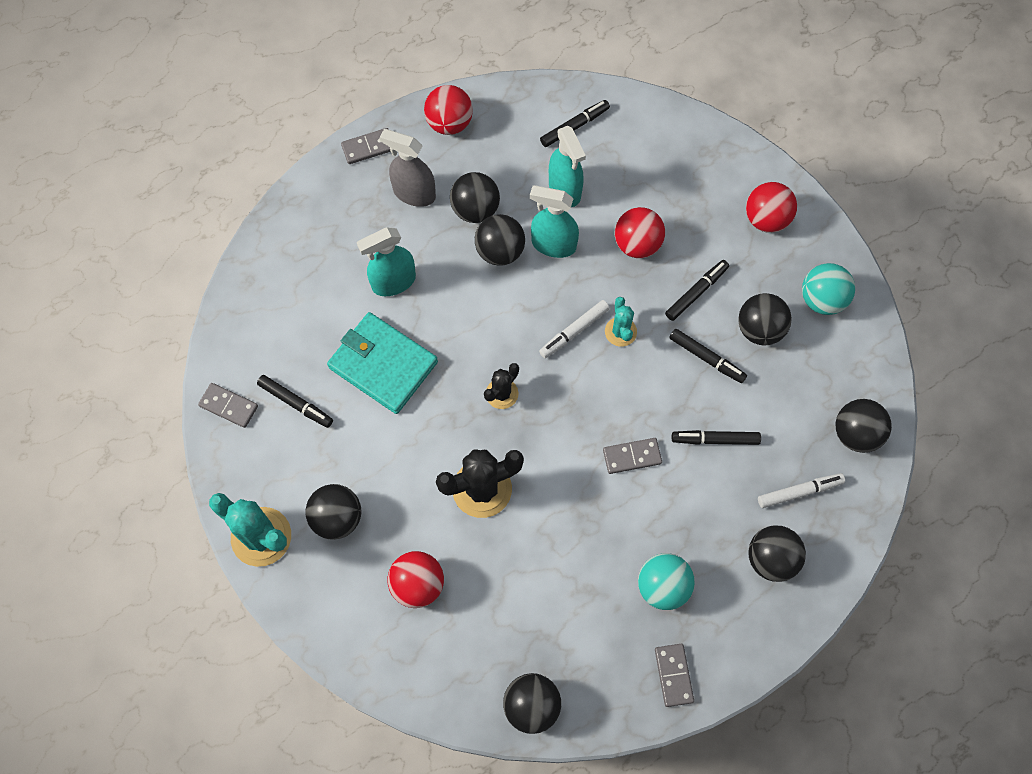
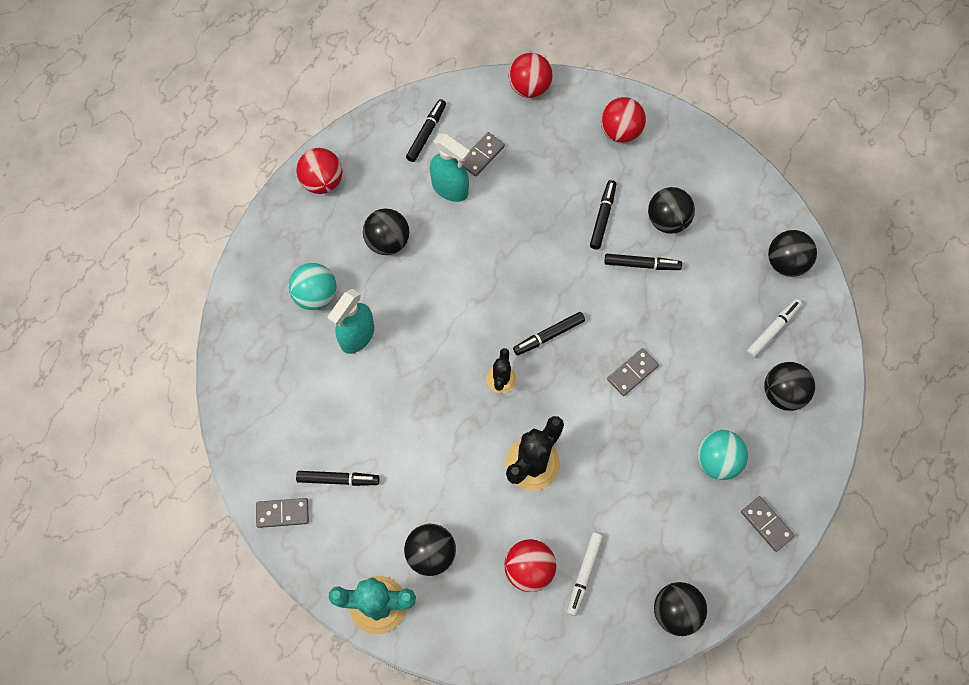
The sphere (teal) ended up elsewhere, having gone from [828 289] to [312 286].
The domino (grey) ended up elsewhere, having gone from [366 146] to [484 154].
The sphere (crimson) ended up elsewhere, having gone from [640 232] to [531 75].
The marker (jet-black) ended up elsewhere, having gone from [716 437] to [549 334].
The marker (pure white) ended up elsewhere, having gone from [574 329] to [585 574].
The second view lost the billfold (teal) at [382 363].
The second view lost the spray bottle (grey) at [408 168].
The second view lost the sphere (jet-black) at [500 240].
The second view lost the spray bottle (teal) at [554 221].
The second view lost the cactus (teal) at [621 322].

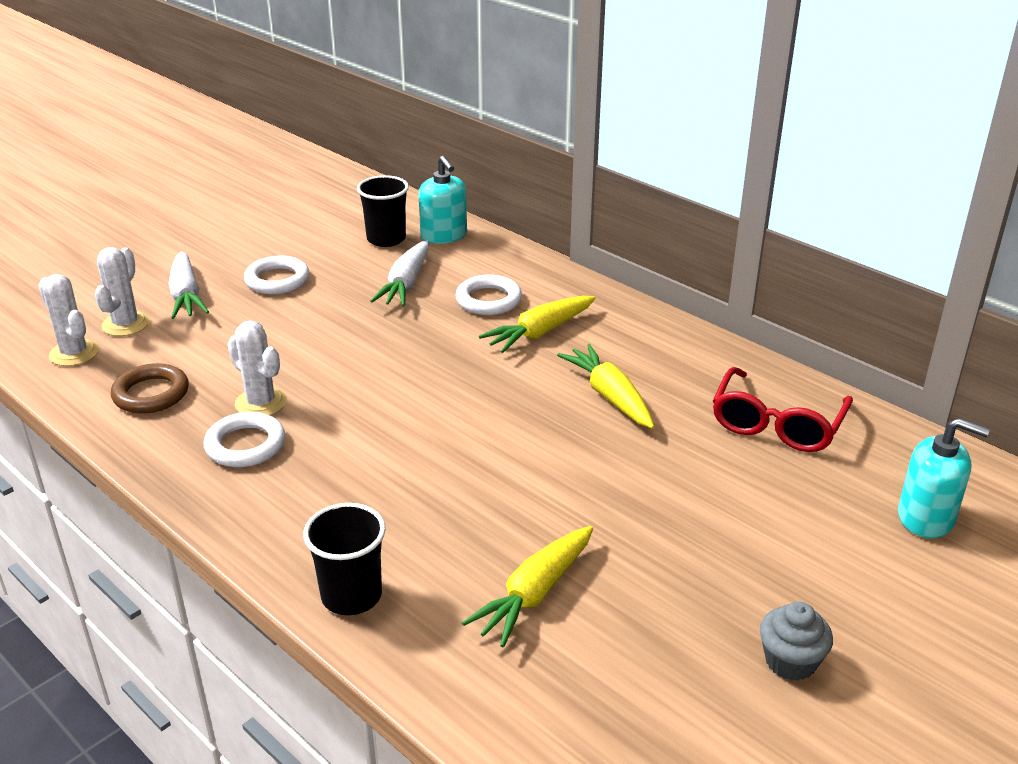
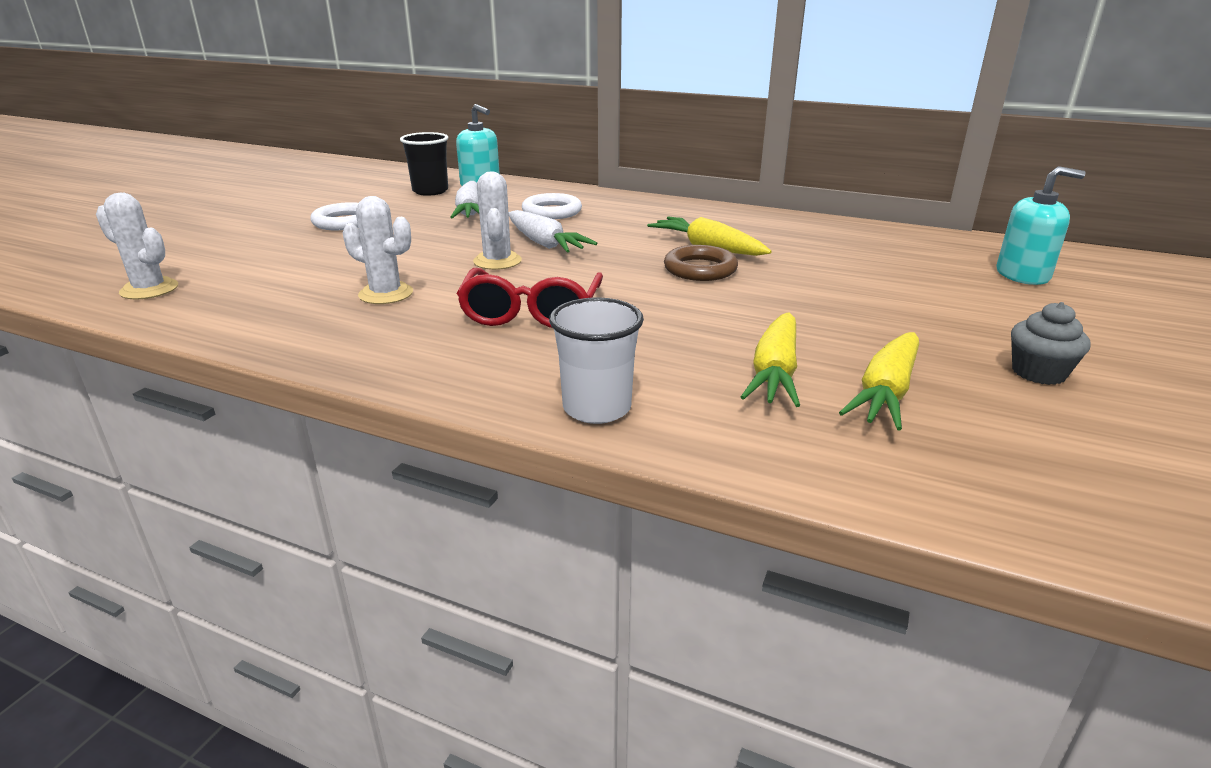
The spectacles (crimson) ended up elsewhere, having gone from [783 409] to [529 298].
The cactus (pure white) ended up elsewhere, having gone from [122 291] to [497 220].
The root vegetable (pure white) ended up elsewhere, having gone from [188 285] to [552 231].
What was the beaker (jet-black) at [344 559] turned into the beaker (pure white) at [596 361].
The ring (brown) ended up elsewhere, having gone from [150 388] to [701 263].
The root vegetable (golden) ended up elsewhere, having gone from [537 324] to [879 381].
The second view lost the ring (pure white) at [244 439].

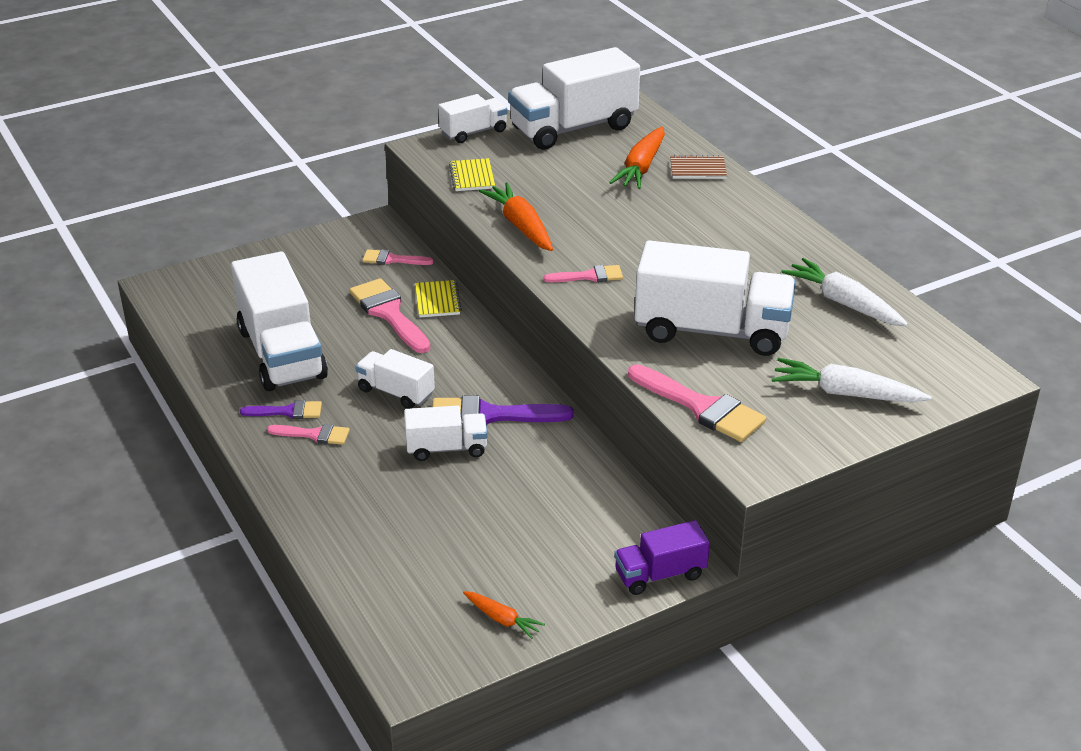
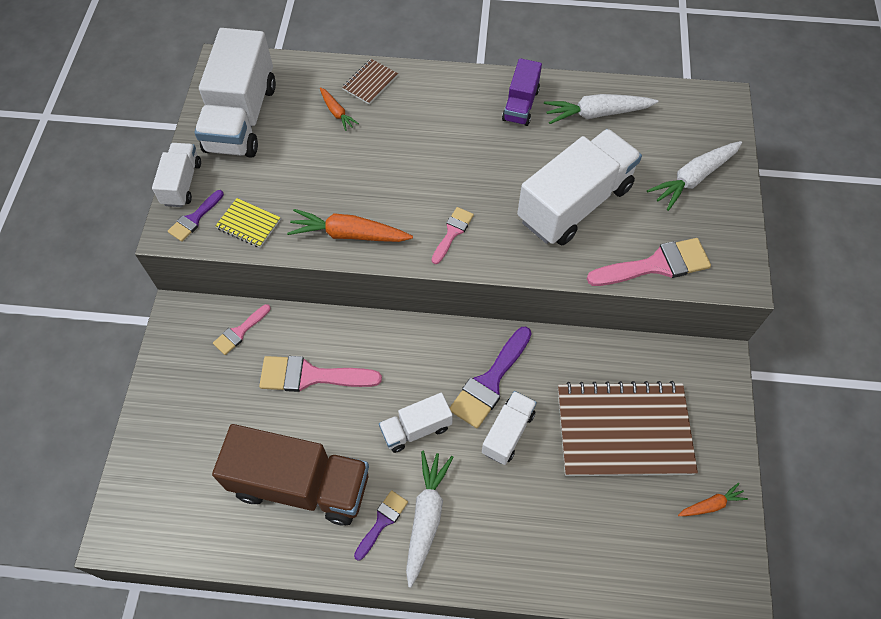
The second view gained the paintbrush (violet) at [196 216].
What was the toy truck (pure white) at [279 321] turned into the toy truck (brown) at [290 475].
The size of the root vegetable (orange-coloured) at [637 158] changed by a factor of 0.55.
Where the paintbrush (rosy) stood at [308 434], the root vegetable (pure white) came to stand at [430 519].
The toy truck (violet) ended up elsewhere, having gone from [662 557] to [522 92].
The second view gained the exercise book (brown) at [628 428].
The second view lost the exercise book (golden) at [438 298].

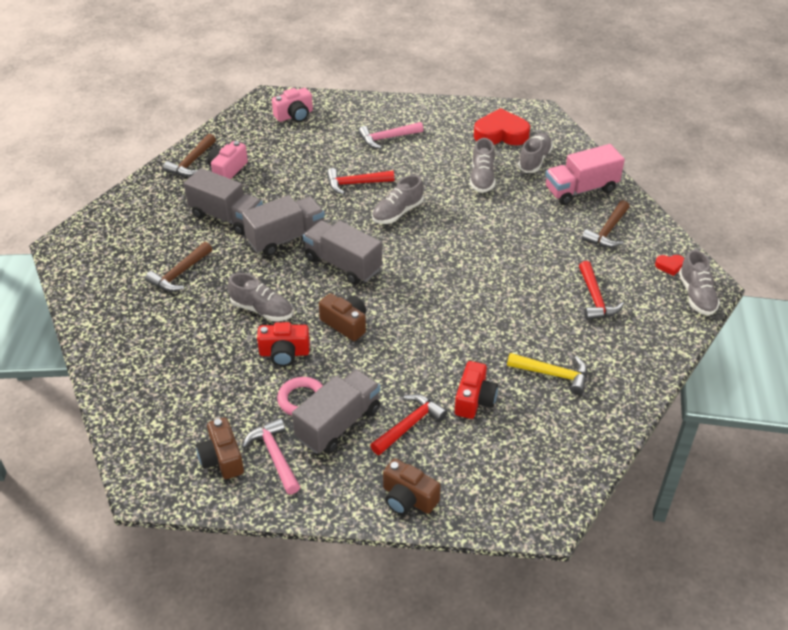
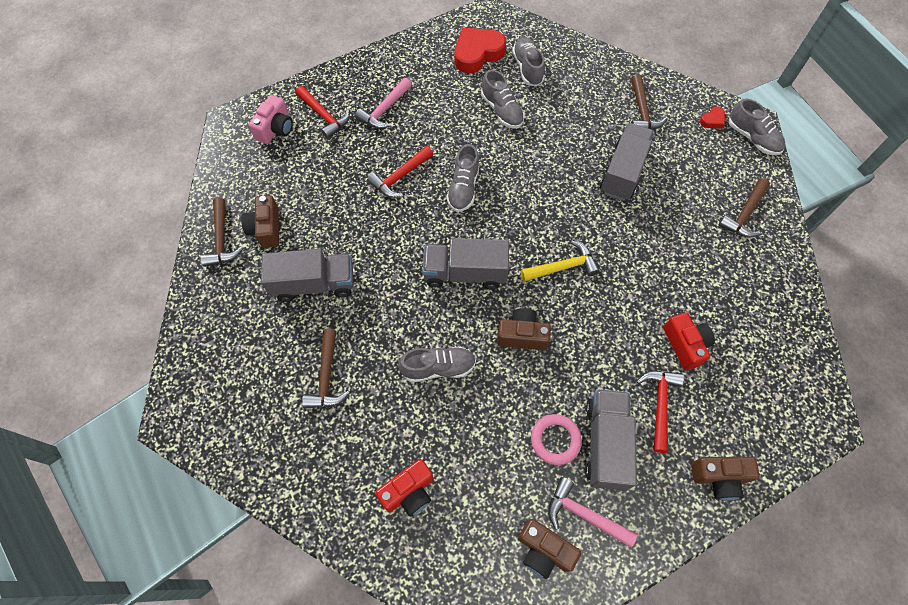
What was the camera (rosy) at [228 160] turned into the camera (brown) at [260 221].
The claw hammer (crimson) ended up elsewhere, having gone from [601 290] to [322 112].
The camera (crimson) ended up elsewhere, having gone from [283 344] to [404 488].
The claw hammer (golden) ended up elsewhere, having gone from [547 374] to [560 261].
The toy truck (grey) ended up elsewhere, having gone from [283 225] to [627 162].
The second view gained the claw hammer (brown) at [744 208].
The second view lost the toy truck (rosy) at [585 174].

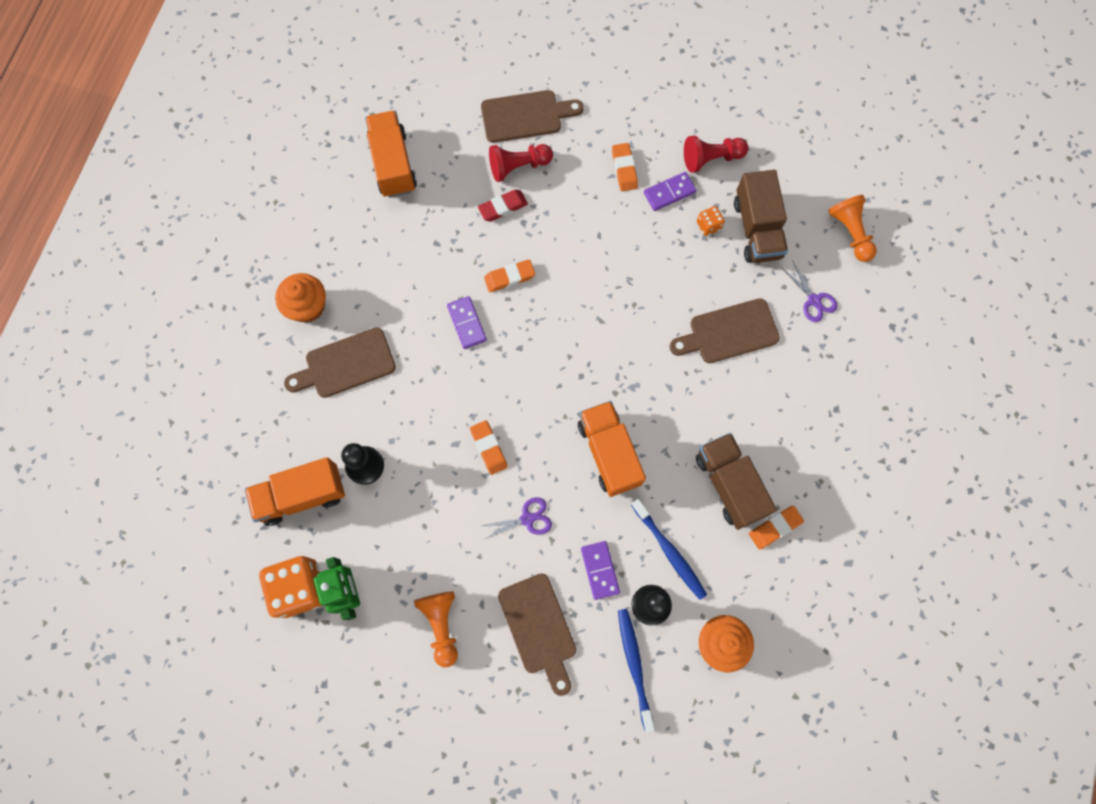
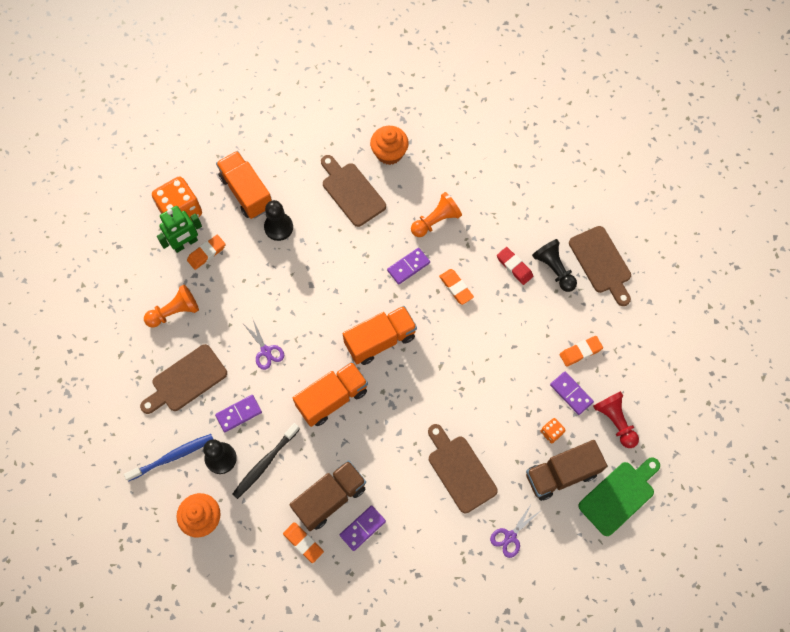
The pencil eraser (orange-coloured) ended up elsewhere, having gone from [489 447] to [206 252].
What was the tooth brush (royal blue) at [669 549] turned into the tooth brush (jet-black) at [266 461].
The second view gained the domino (violet) at [363 528].
The toy truck (orange-coloured) ended up elsewhere, having gone from [391 154] to [380 335].
The chess pawn (orange-coloured) ended up elsewhere, having gone from [852 228] to [436 214].
What was the chess pawn (crimson) at [521 163] turned into the chess pawn (jet-black) at [554 265].
The second view gained the chopping board (emerald) at [619 496].

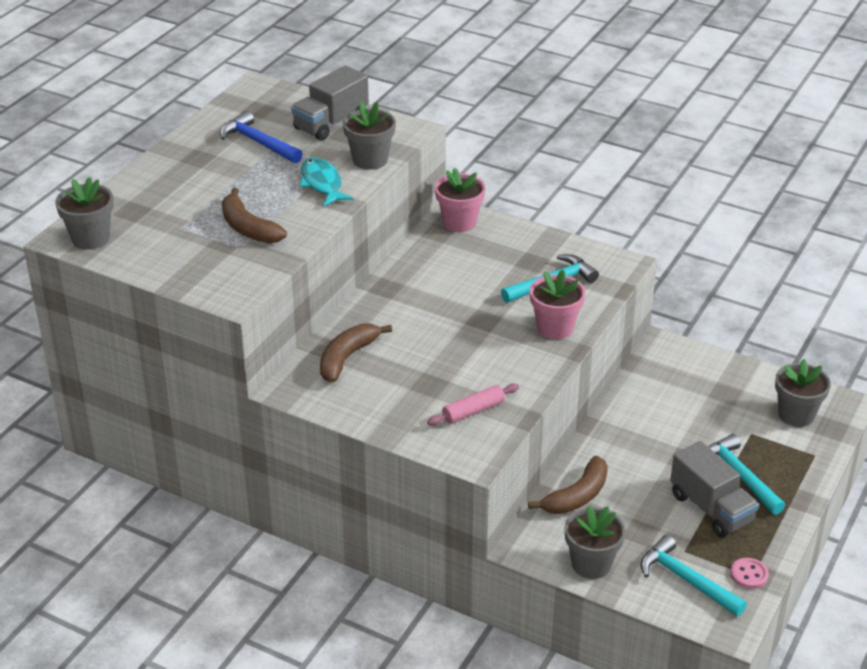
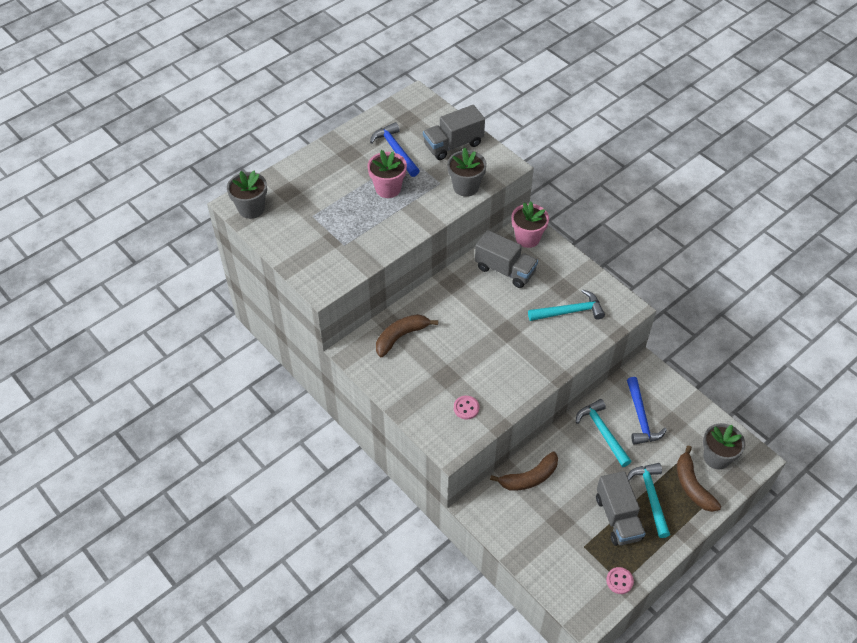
The plant pot (rosy) ended up elsewhere, having gone from [557 304] to [387 174].
Where the dough roller (rosy) stood at [473 405], the button (rosy) came to stand at [466 408].
The second view gained the toy truck (grey) at [506 259].
The claw hammer (teal) ended up elsewhere, having gone from [694 575] to [604 433].
The second view gained the claw hammer (royal blue) at [647 411].
The toy banana (brown) ended up elsewhere, having gone from [254 215] to [699 478].
The second view lost the fish figure (teal) at [326 182].
The second view lost the plant pot (grey) at [594 542].

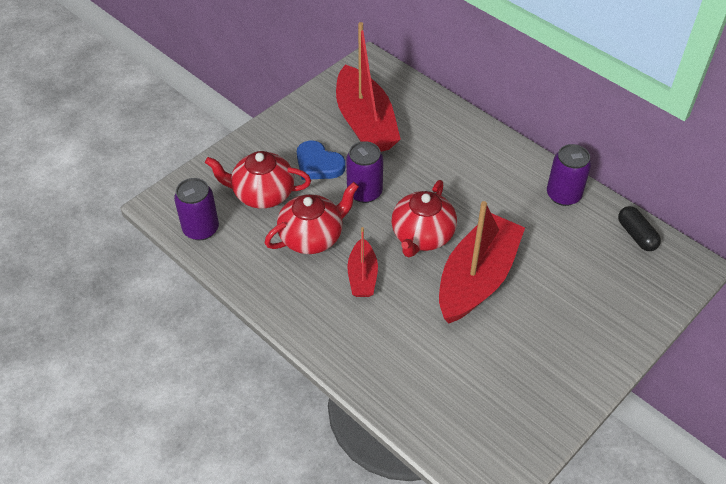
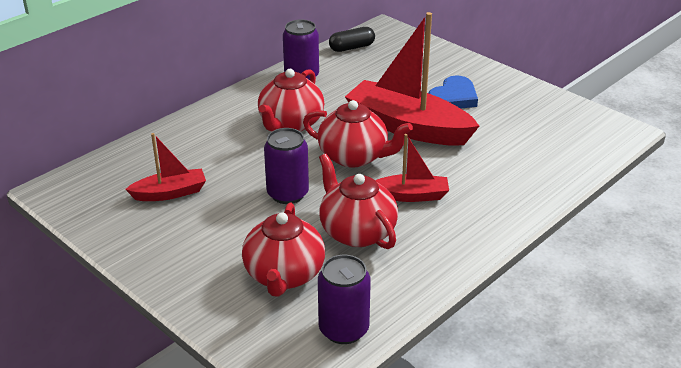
The size of the boat (crimson) at [368 87] changed by a factor of 0.51.
The second view gained the teapot (crimson) at [291 100].
The heart (royal blue) ended up elsewhere, having gone from [321 160] to [453 92].

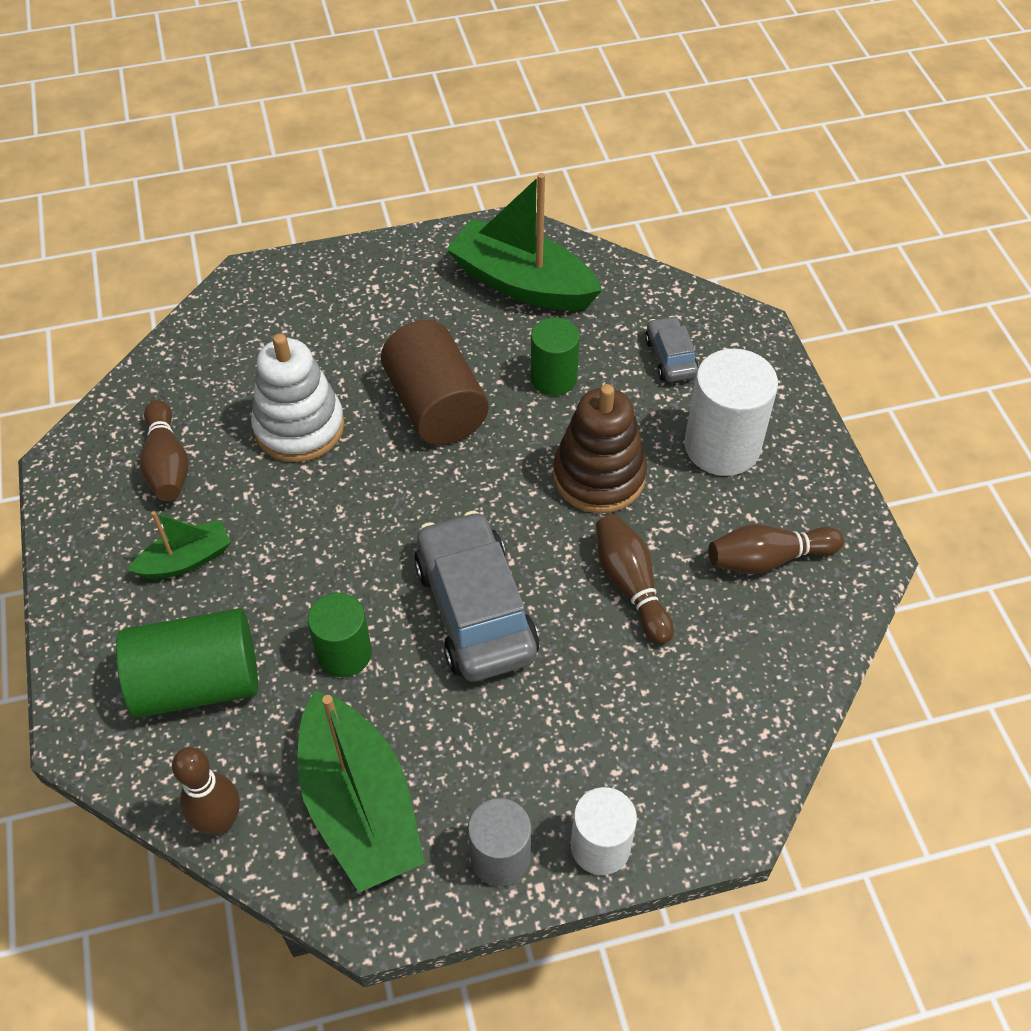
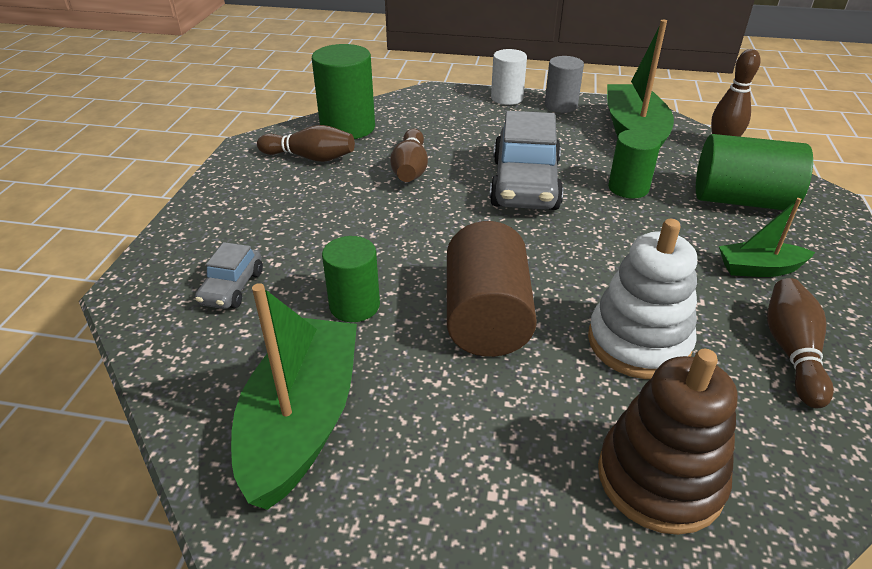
The boat (emerald) at [524 242] ended up facing another way, 135 degrees counterclockwise from before.
The second view gained the cylinder (emerald) at [343 91].
The ring stacker (brown) ended up elsewhere, having gone from [600 448] to [668 442].
The second view lost the cylinder (pure white) at [731 412].

